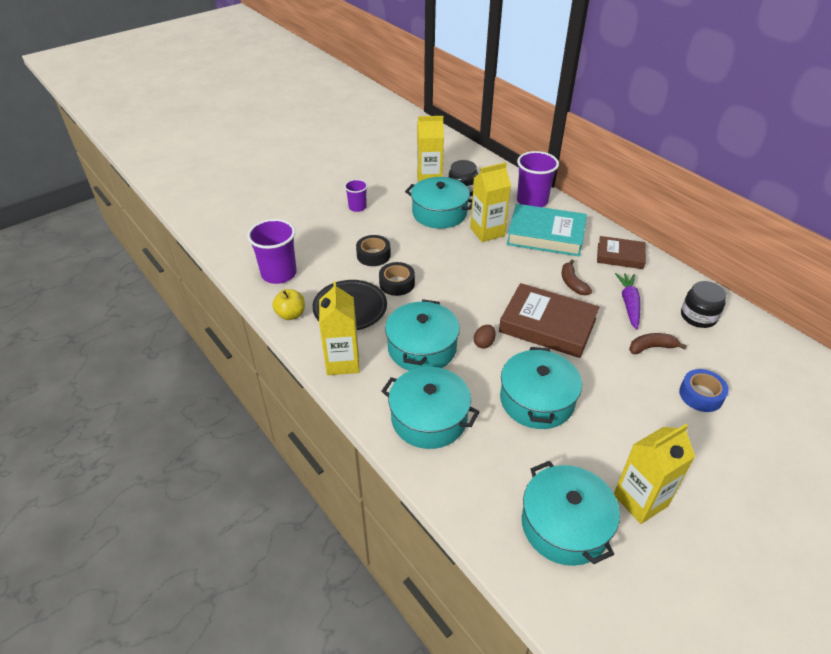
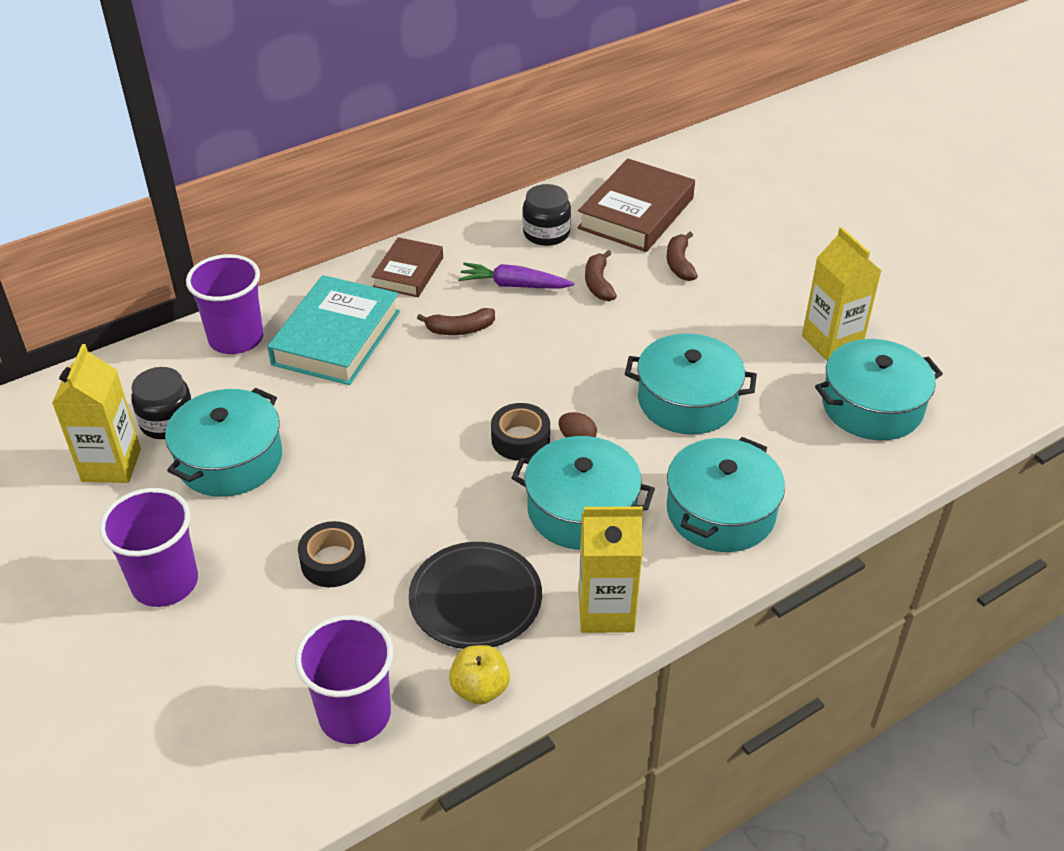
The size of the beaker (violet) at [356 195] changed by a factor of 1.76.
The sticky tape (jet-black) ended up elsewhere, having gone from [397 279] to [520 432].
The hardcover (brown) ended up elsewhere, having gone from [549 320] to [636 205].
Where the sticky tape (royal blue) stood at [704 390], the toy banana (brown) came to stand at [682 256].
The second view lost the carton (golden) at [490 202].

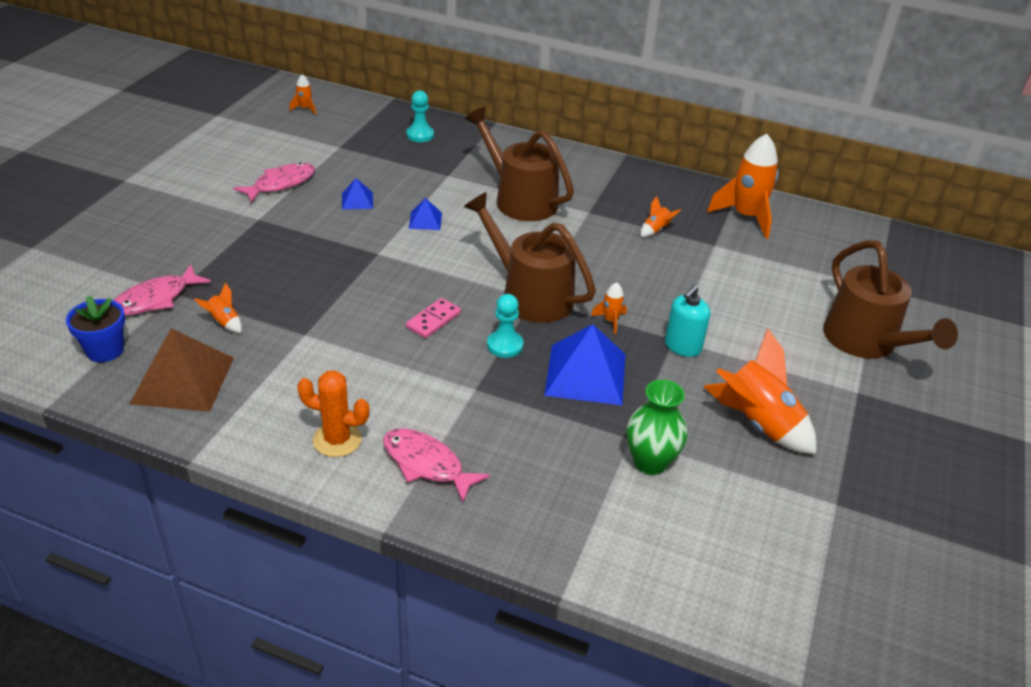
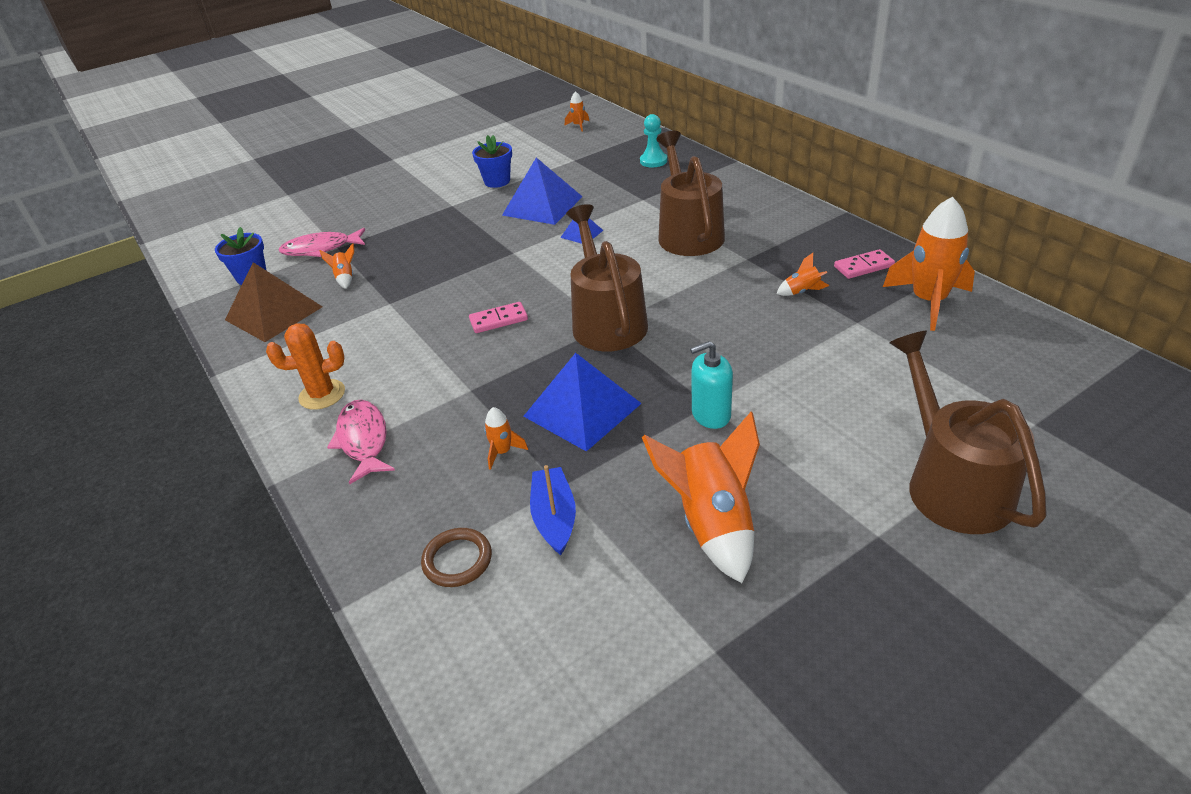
The cactus (orange-coloured) at [333 413] ended up facing another way, 60 degrees counterclockwise from before.
The second view gained the ring (brown) at [456 557].
Where the fish figure (rosy) stood at [274 182], the plant pot (royal blue) came to stand at [492 161].
The rocket (orange-coloured) ended up elsewhere, having gone from [609 308] to [506 438].
The size of the pyramid shape (royal blue) at [357 193] changed by a factor of 2.04.
Where the vase (emerald) stood at [656 427], the boat (royal blue) came to stand at [553 510].
The second view gained the domino (rosy) at [864 264].
The watering can (brown) at [890 299] ended up facing another way, 150 degrees clockwise from before.
The second view lost the chess pawn (teal) at [505 326].

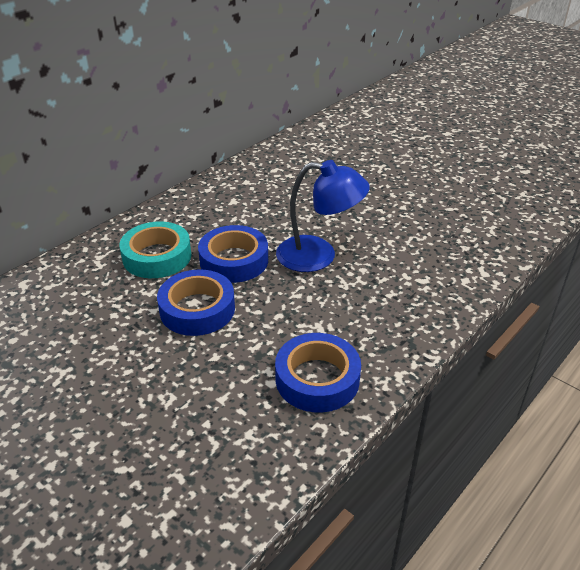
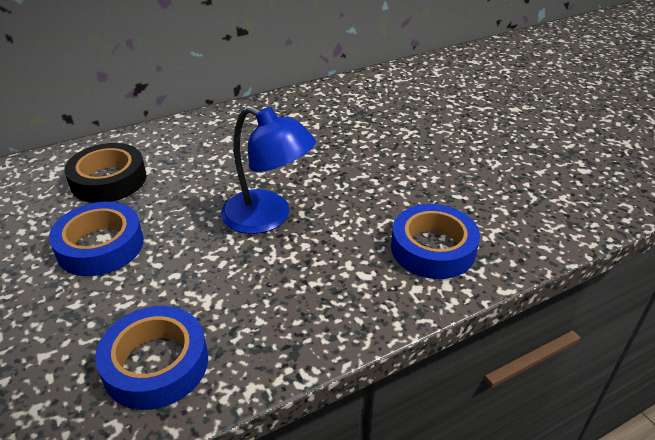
What was the sticky tape (teal) at [155 250] turned into the sticky tape (jet-black) at [105 173].
The sticky tape (royal blue) ended up elsewhere, having gone from [233 254] to [435 241].

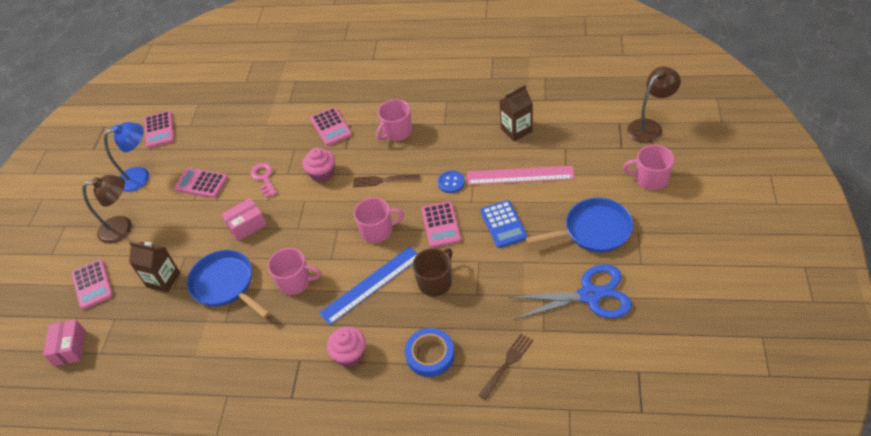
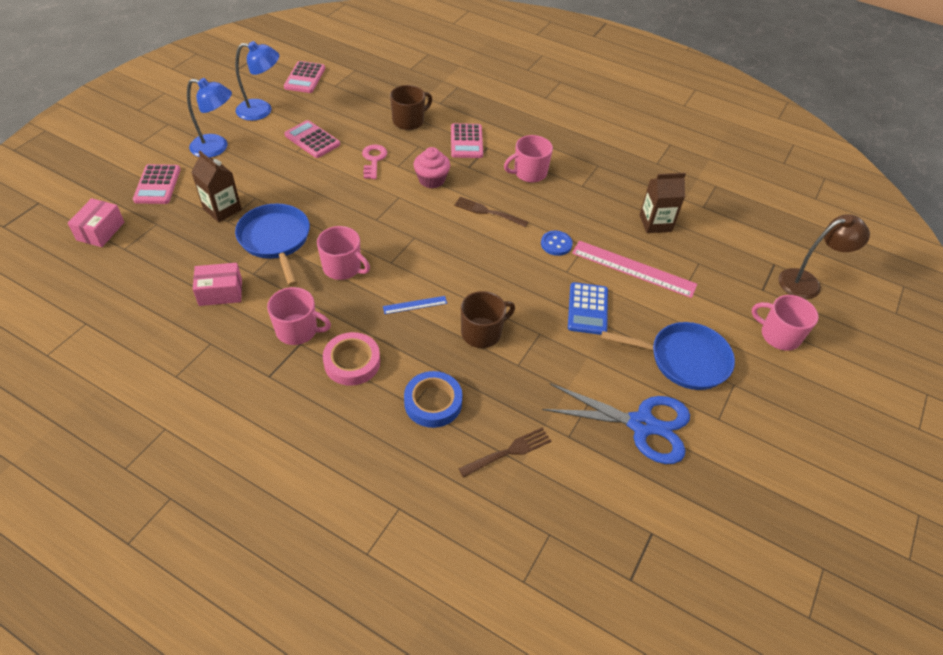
What was the lamp (brown) at [107 209] turned into the lamp (royal blue) at [209 118].
The package (rosy) ended up elsewhere, having gone from [244 219] to [217 284].
The mug (rosy) ended up elsewhere, having gone from [379 220] to [299 316].
Where the muffin (rosy) stood at [346 347], the sticky tape (rosy) came to stand at [351 359].
The size of the ruler (royal blue) at [368 286] changed by a factor of 0.48.
The second view gained the mug (brown) at [411 107].
The second view lost the calculator (rosy) at [441 224].

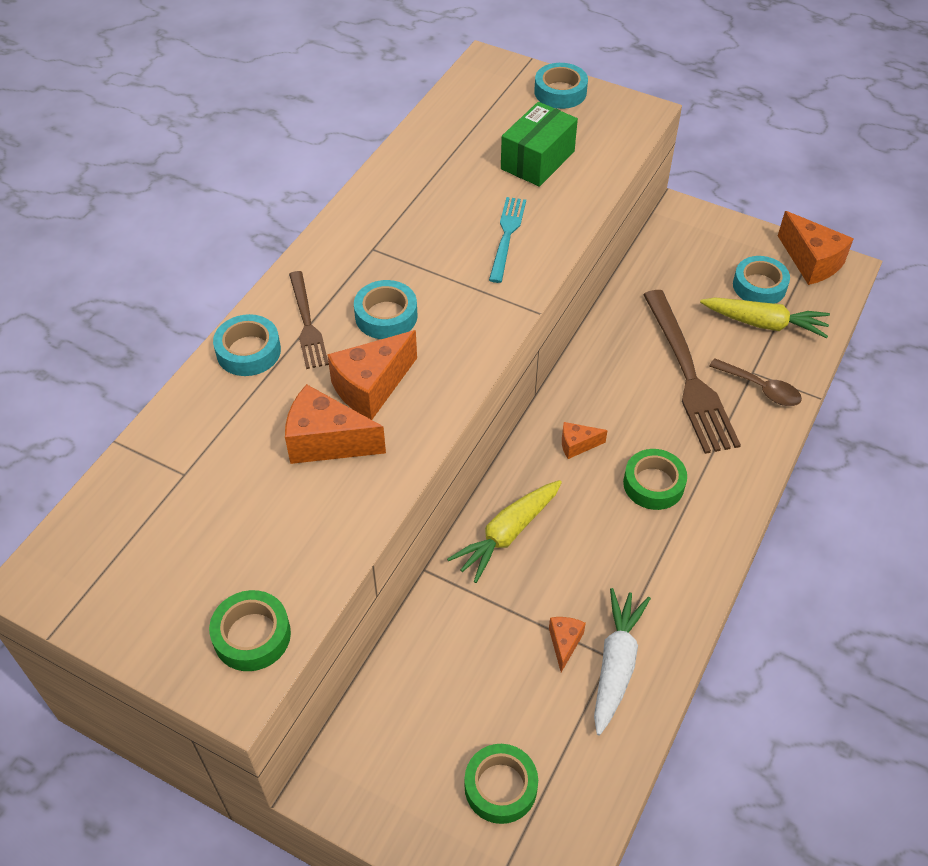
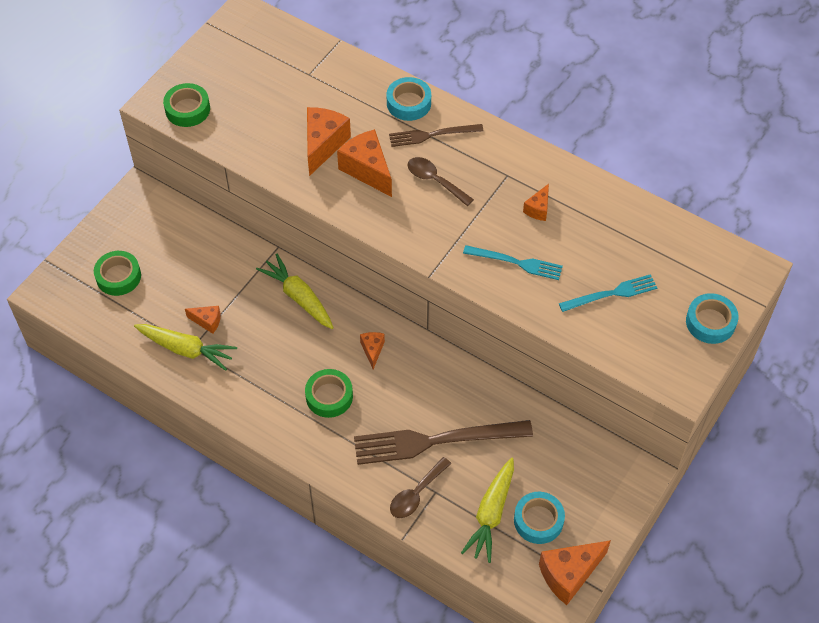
What was the root vegetable (pure white) at [622 661] turned into the root vegetable (golden) at [185 347].
Where the sticky tape (teal) stood at [385 309], the spoon (brown) came to stand at [441 181].
The second view gained the cheese (orange-coloured) at [536 202].
Where the package (emerald) stood at [539 144], the dinner fork (teal) came to stand at [608 293].

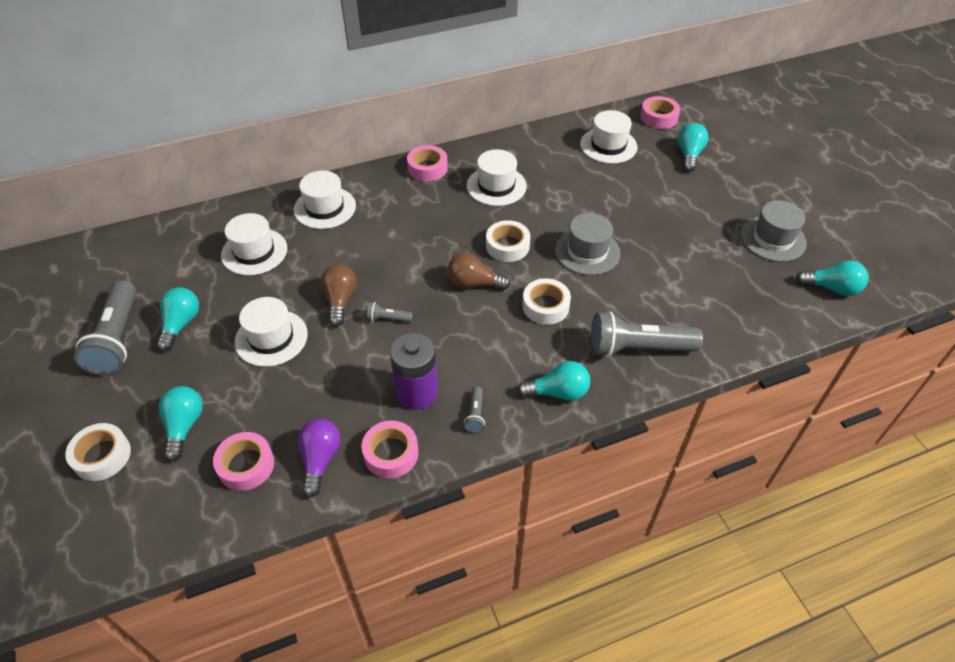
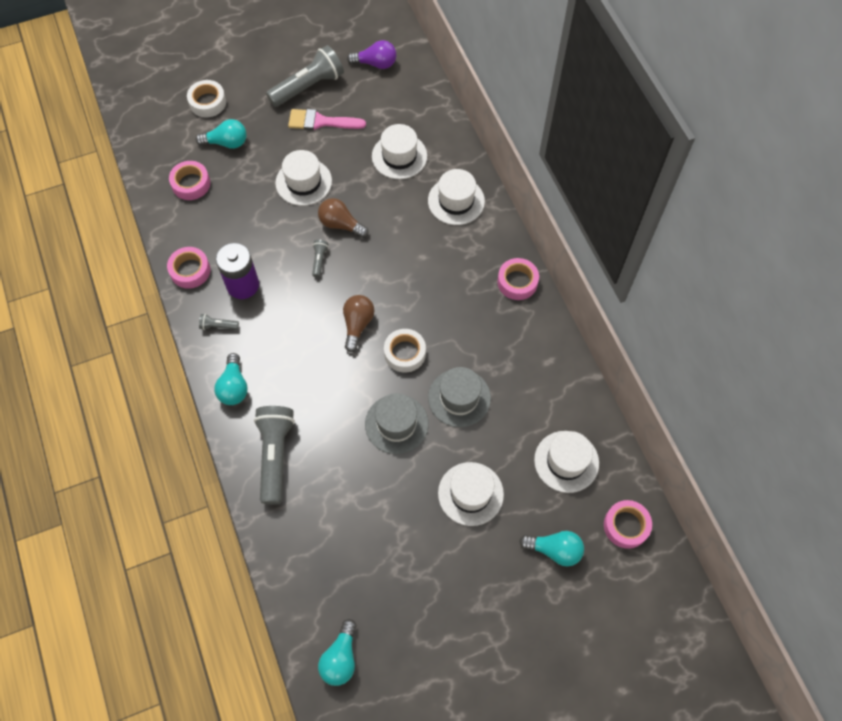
The flashlight (grey) at [105 327] ended up facing another way, 150 degrees clockwise from before.
Where the light bulb (teal) stood at [178 319], the paintbrush (rosy) came to stand at [327 119].
The light bulb (brown) at [339 295] ended up facing another way, 150 degrees counterclockwise from before.
The light bulb (violet) ended up elsewhere, having gone from [319 458] to [372 54].
The hat (grey) ended up elsewhere, having gone from [773 231] to [459 397].
The hat (pure white) ended up elsewhere, having gone from [497 177] to [471 494].
The second view lost the sticky tape (pure white) at [546 302].

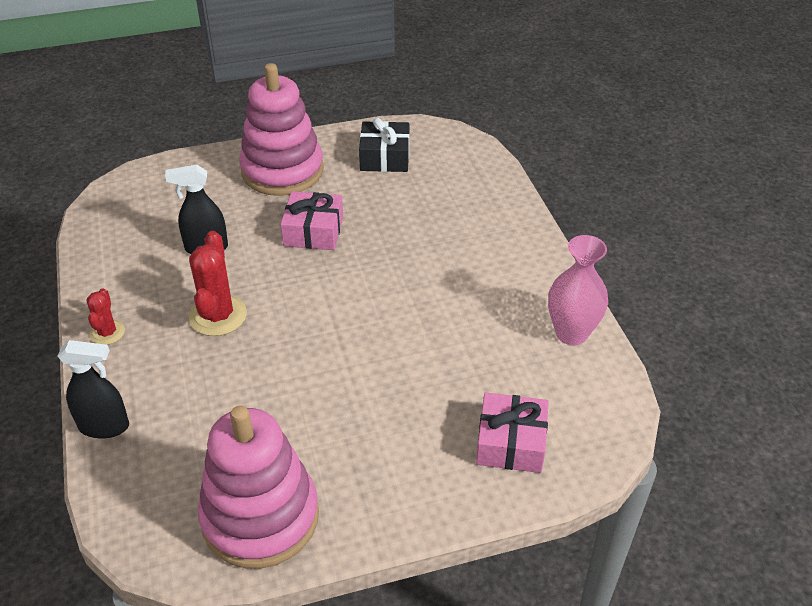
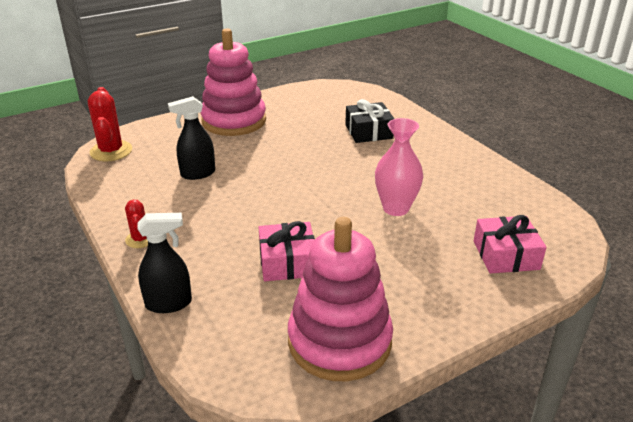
The cactus (crimson) ended up elsewhere, having gone from [218 283] to [110 124].
The wrapped gift (rosy) ended up elsewhere, having gone from [311 220] to [286 251].
The wrapped gift (jet-black) ended up elsewhere, having gone from [384 145] to [369 121].
The vase (rosy) ended up elsewhere, having gone from [578 290] to [399 167].

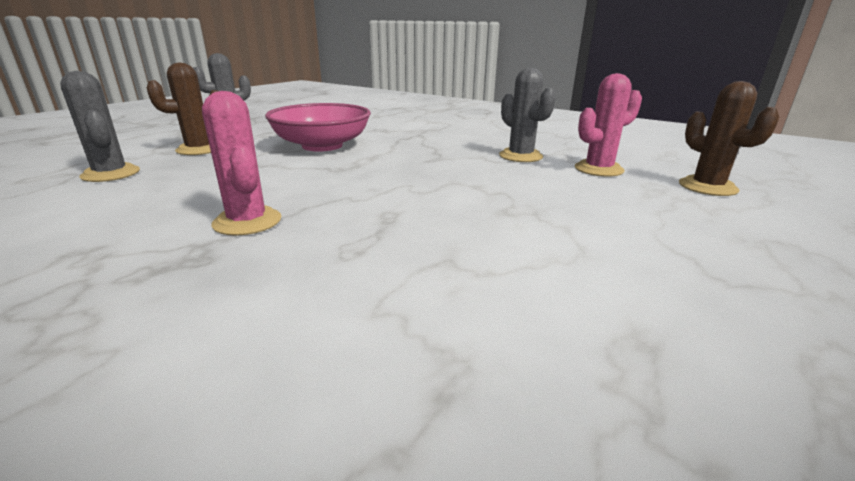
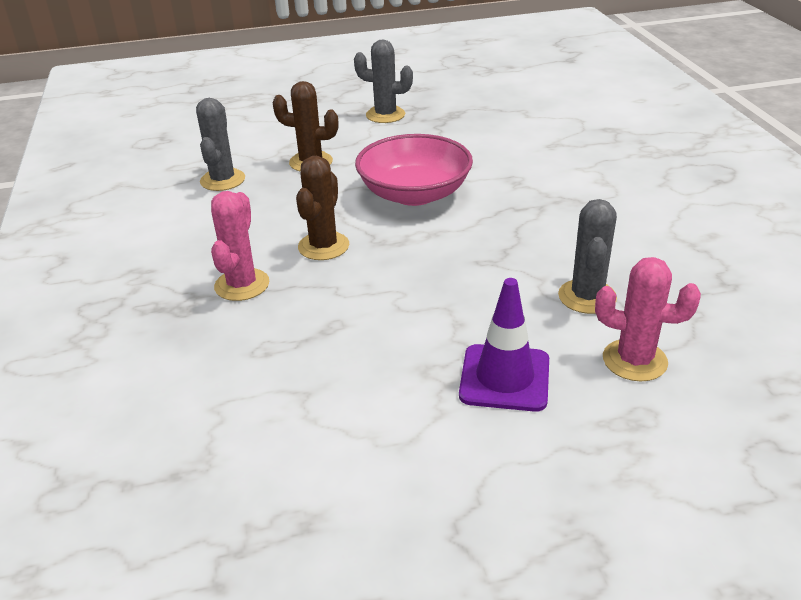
The cactus (brown) ended up elsewhere, having gone from [729 138] to [322 208].
The second view gained the traffic cone (violet) at [504 345].

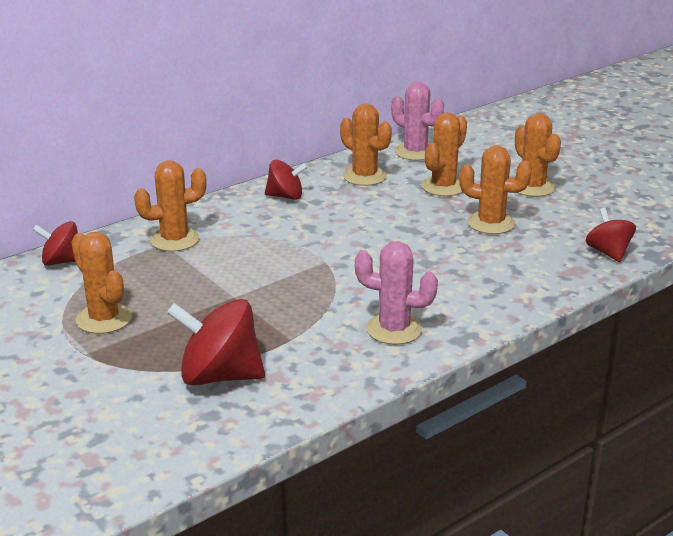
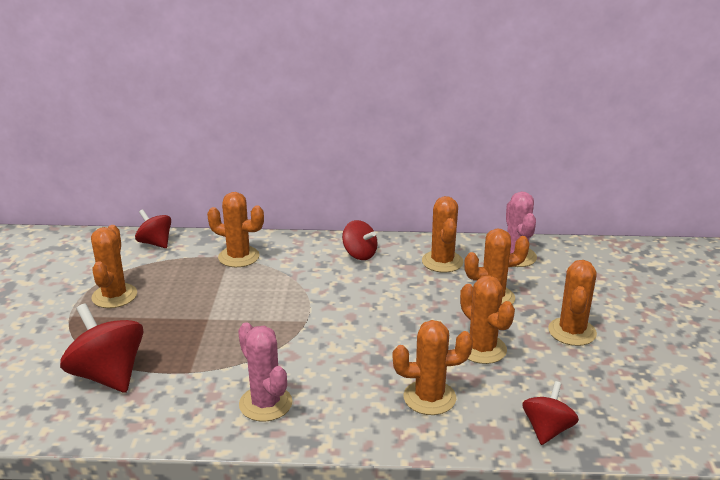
The second view gained the cactus (orange-coloured) at [433 367].

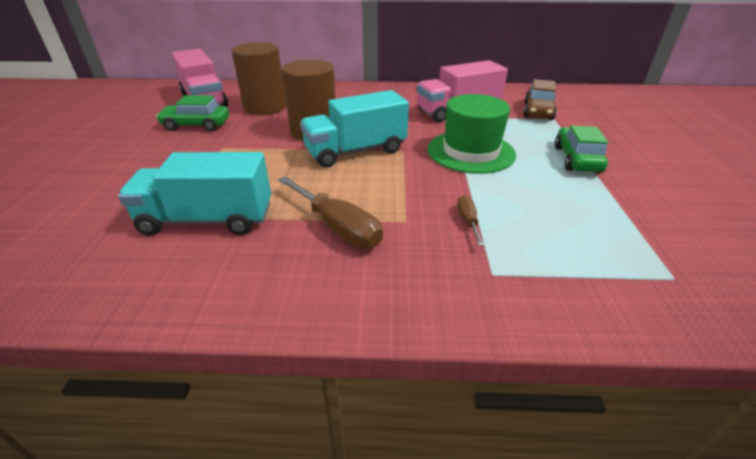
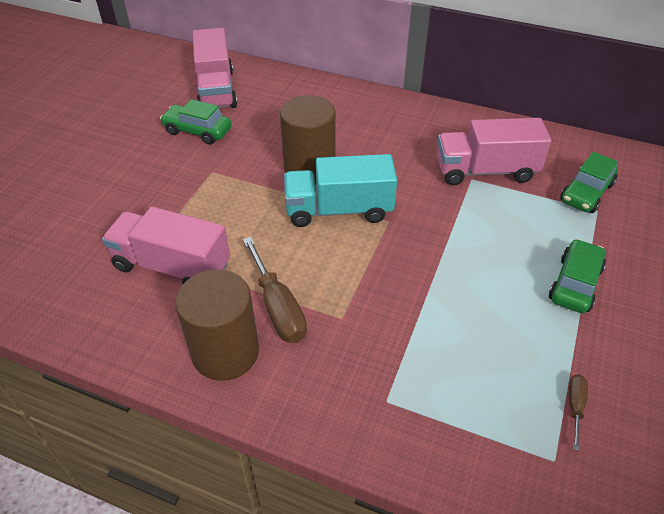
What was the toy truck (teal) at [194 194] turned into the toy truck (rosy) at [166 245].
The cylinder (brown) ended up elsewhere, having gone from [259 78] to [217 325].
What was the car (brown) at [540 99] turned into the car (emerald) at [589 182].
The flat screwdriver (brown) ended up elsewhere, having gone from [471 220] to [578 413].
The second view lost the hat (emerald) at [471 134].

